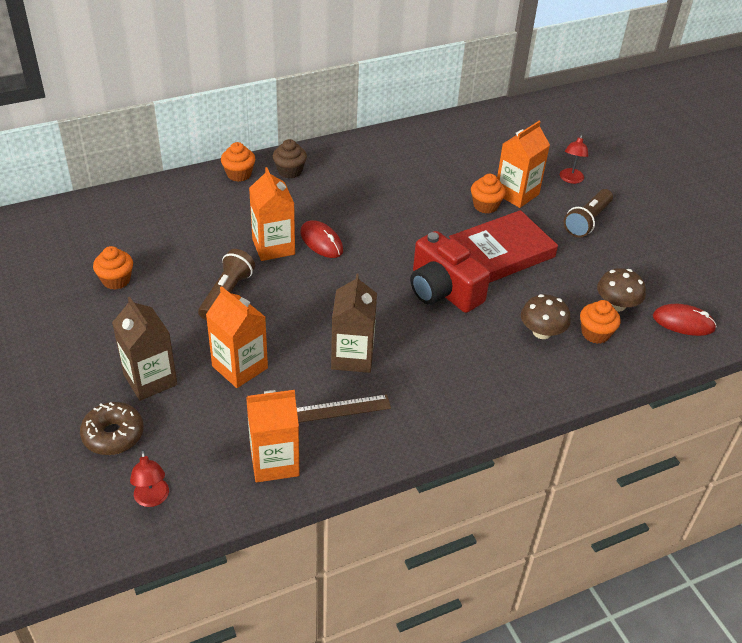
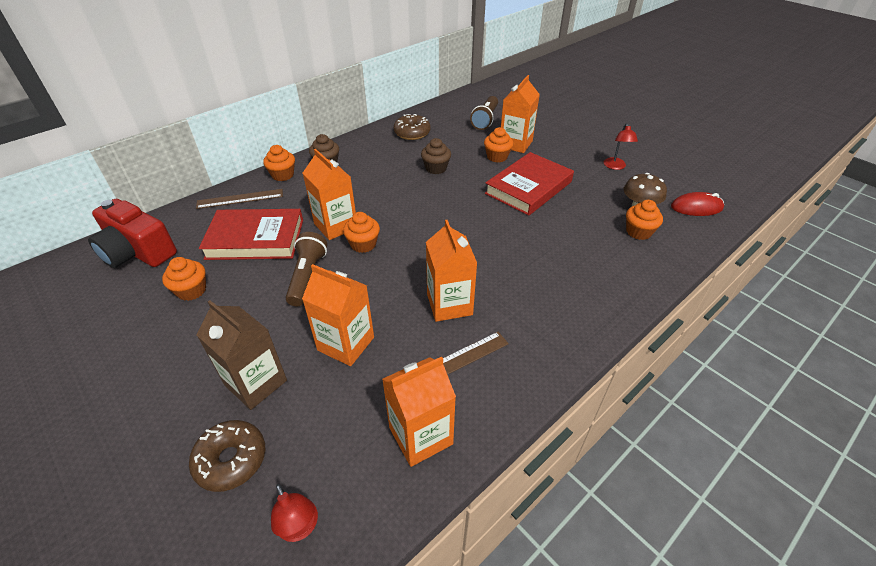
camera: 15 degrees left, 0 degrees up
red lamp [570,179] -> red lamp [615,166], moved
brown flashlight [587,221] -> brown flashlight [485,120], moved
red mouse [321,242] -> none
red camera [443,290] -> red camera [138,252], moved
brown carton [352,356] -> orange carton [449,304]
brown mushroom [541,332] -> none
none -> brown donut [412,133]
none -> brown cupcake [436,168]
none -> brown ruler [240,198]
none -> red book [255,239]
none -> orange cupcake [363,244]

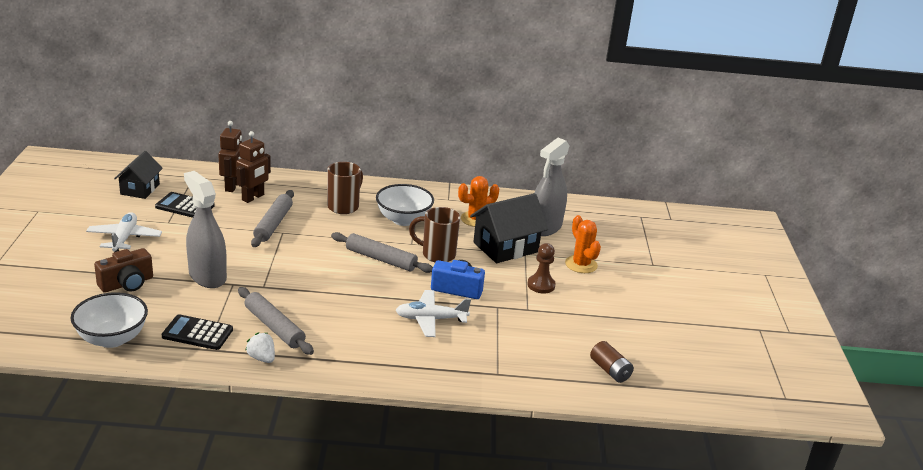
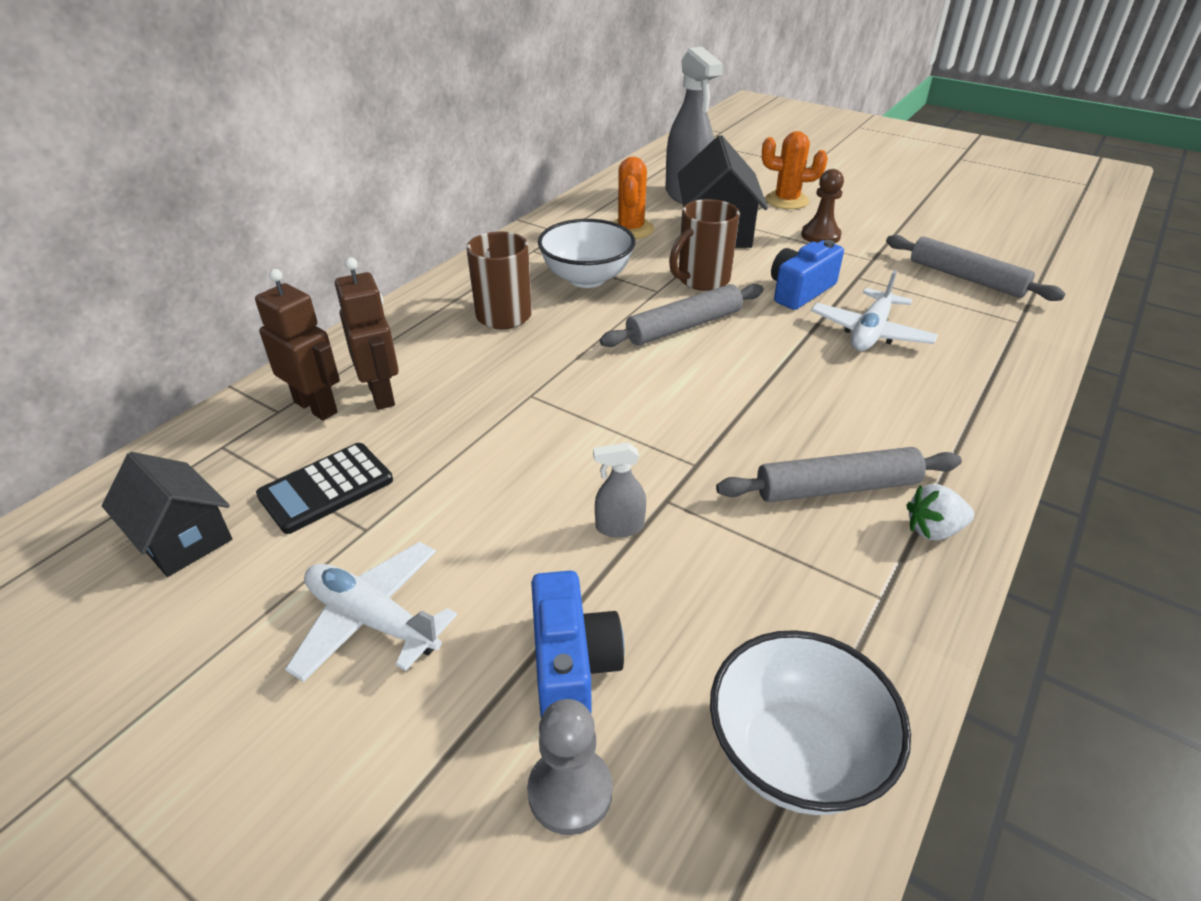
camera: 55 degrees left, 10 degrees up
grey spray bottle [207,276] -> grey spray bottle [619,527], x0.45
grey rolling pin [273,224] -> grey rolling pin [966,278], moved
brown camera [127,284] -> blue camera [572,665]
black calculator [197,333] -> none
brown battery [610,370] -> none
none -> grey pawn [570,791]

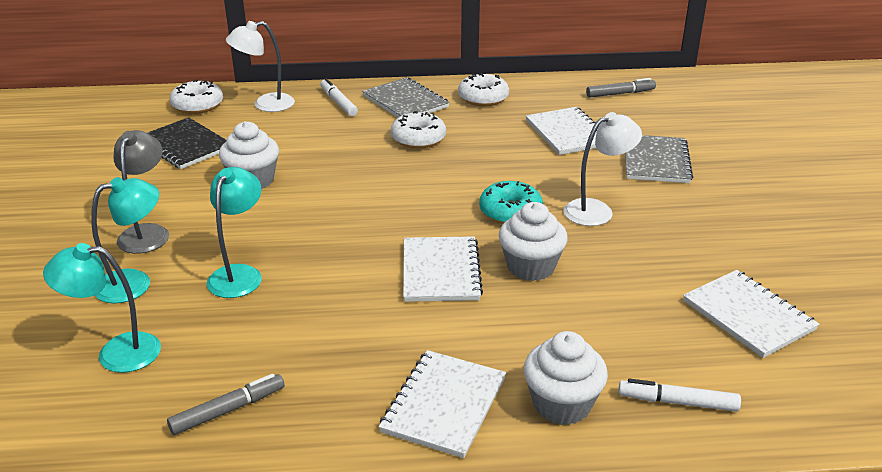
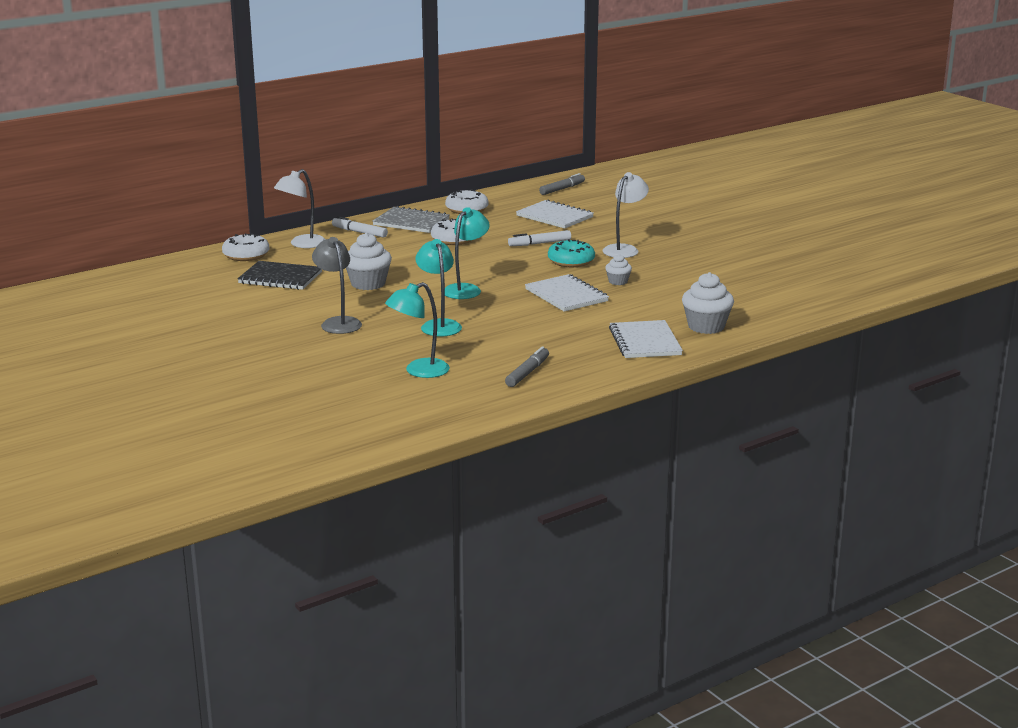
camera: 30 degrees left, 10 degrees down
grey notebook [655,161] -> none
turquoise lamp [135,283] -> turquoise lamp [466,289], moved
white cupcake [530,267] -> white cupcake [618,281], x0.55
white notebook [748,315] -> none
white marker [677,402] -> white marker [539,243], moved

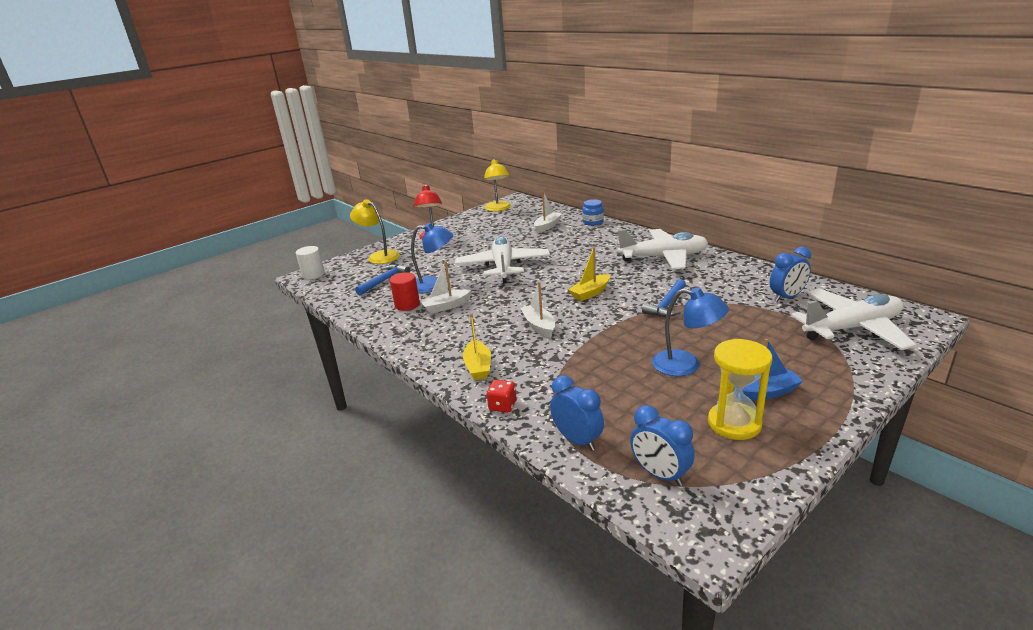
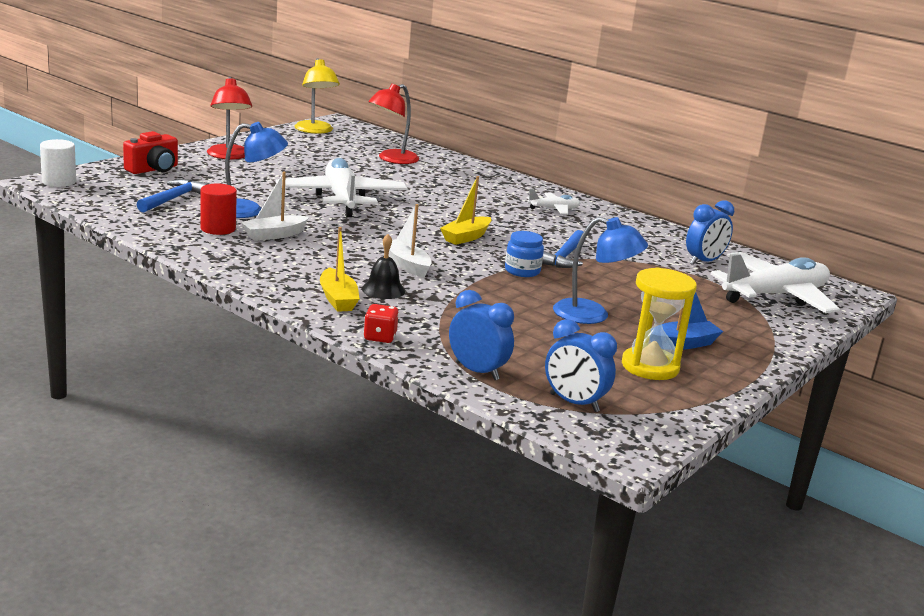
camera: 15 degrees left, 5 degrees down
white boat [547,226] -> red lamp [392,159]
yellow lamp [379,256] -> red camera [153,169]
blue jar [593,222] -> blue jar [522,271], moved
white plane [663,257] -> white plane [554,209], x0.47
none -> black bell [383,290]

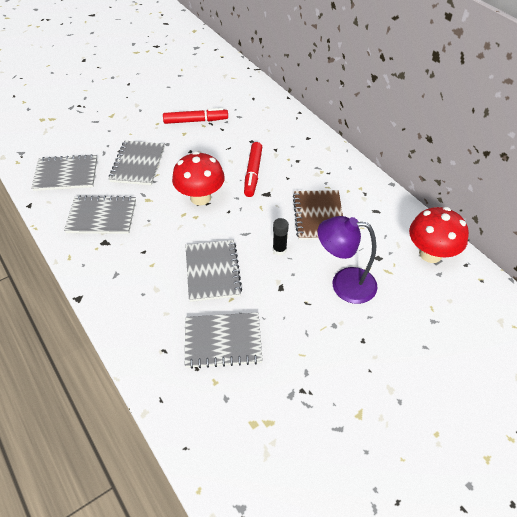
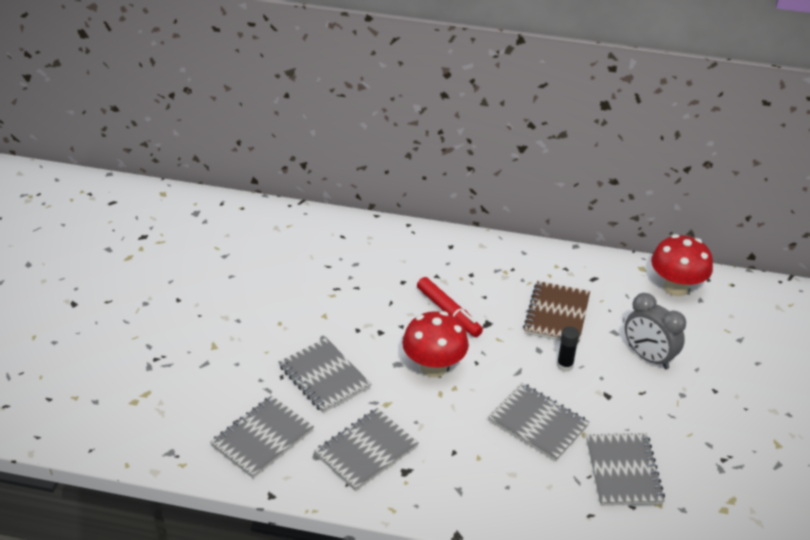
camera: 45 degrees left, 10 degrees down
red marker [195,121] -> none
brown notebook [318,216] -> brown notebook [556,314], 60 degrees clockwise
purple lamp [344,284] -> grey clock [648,357]
grey notebook [223,341] -> grey notebook [623,471], 45 degrees counterclockwise

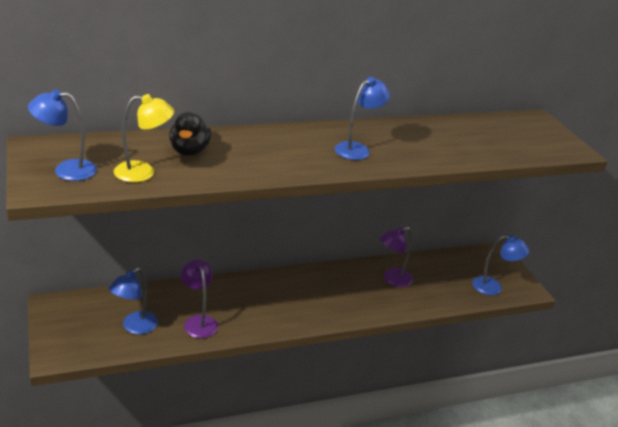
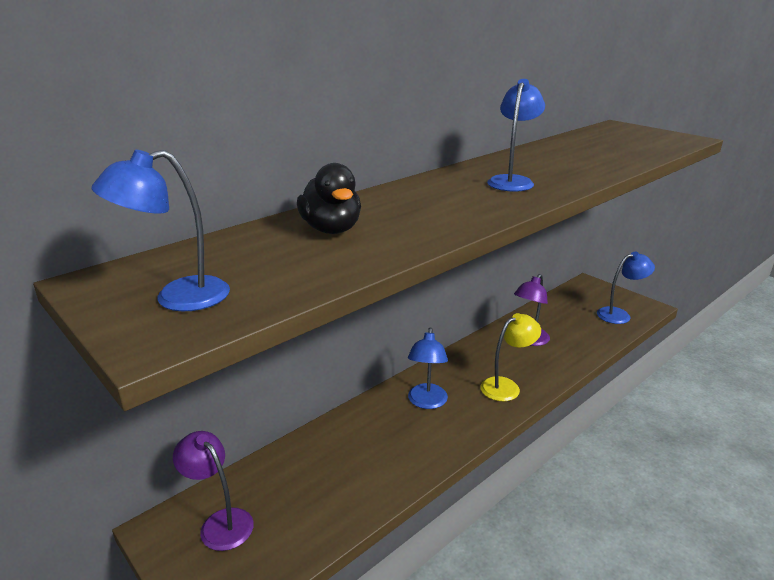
camera: 20 degrees left, 5 degrees down
yellow lamp [143,172] -> yellow lamp [506,386], moved
purple lamp [198,321] -> purple lamp [220,522], moved
blue lamp [134,327] -> blue lamp [426,402], moved

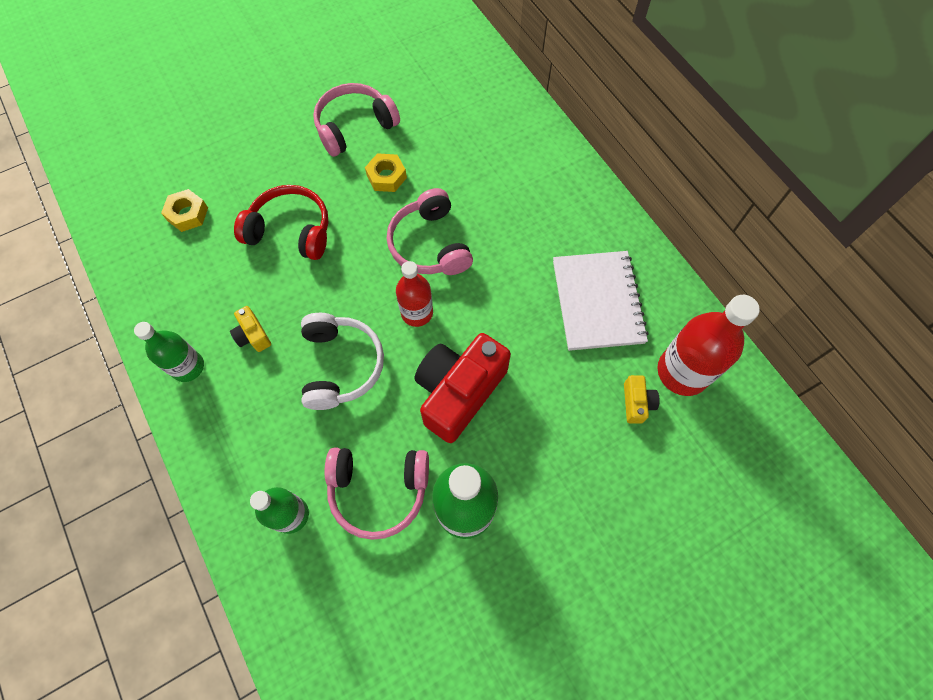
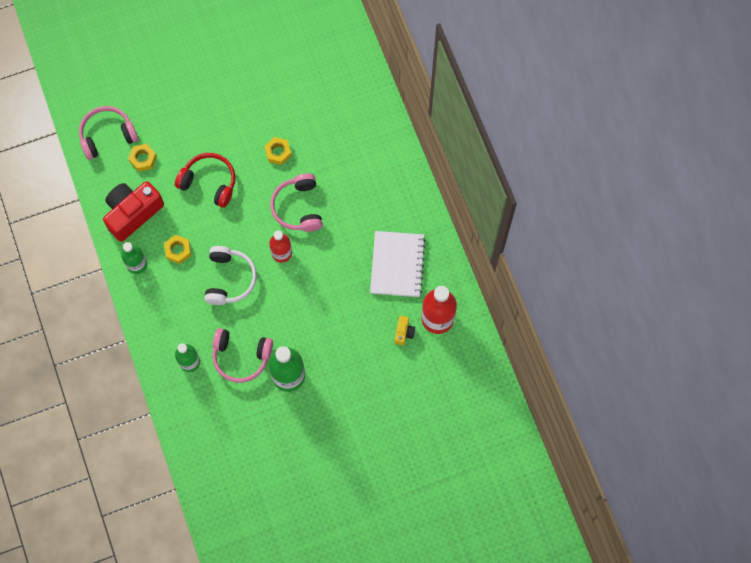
camera: 10 degrees right, 5 degrees up
pink headphones [354,126] -> pink headphones [107,135], moved
yellow camera [253,335] -> yellow nut [178,250]
red camera [459,392] -> red camera [133,213], moved

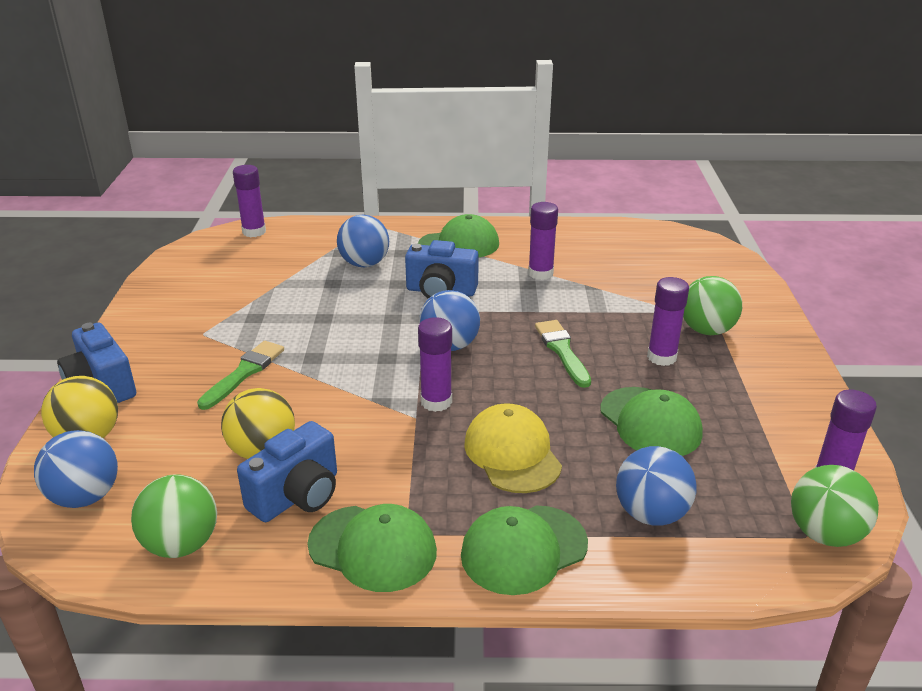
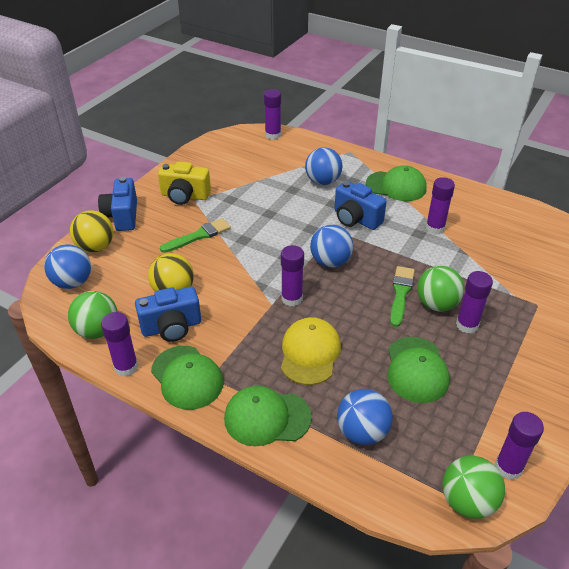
camera: 30 degrees right, 10 degrees up
green ball [706,330] -> green ball [436,304], moved
none -> yellow camera [185,196]
none -> purple glue stick [126,367]

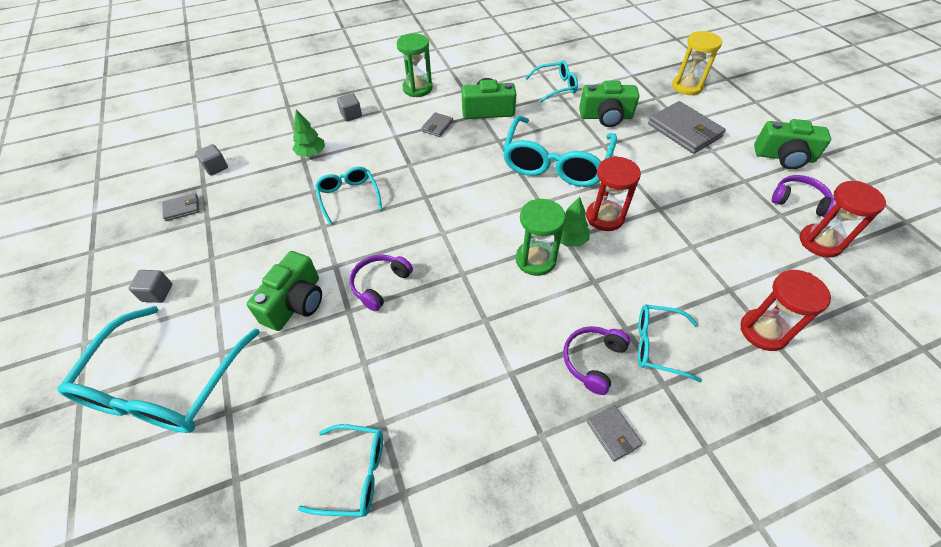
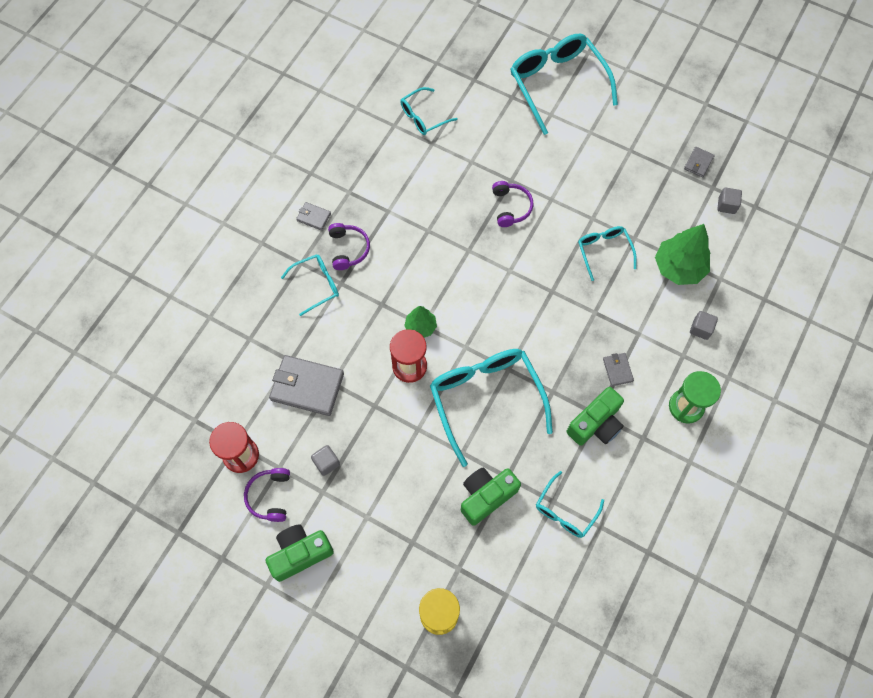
camera: 140 degrees right, 15 degrees up
grey wallet [684,130] -> grey wallet [307,387], moved
green tree [311,153] -> green tree [679,267], x1.75
turquoise glasses [348,197] -> turquoise glasses [604,251], 135 degrees counterclockwise
purple headphones [799,201] -> purple headphones [270,496], 105 degrees clockwise
green hourglass [535,260] -> none
green camera [295,303] -> none
grey cube [157,293] -> grey cube [326,463], moved
red hourglass [763,331] -> none

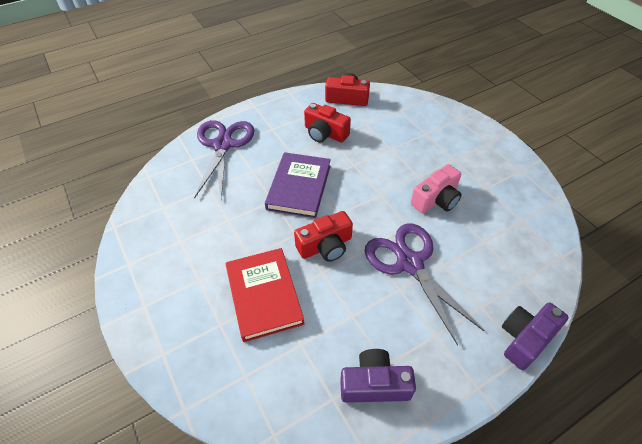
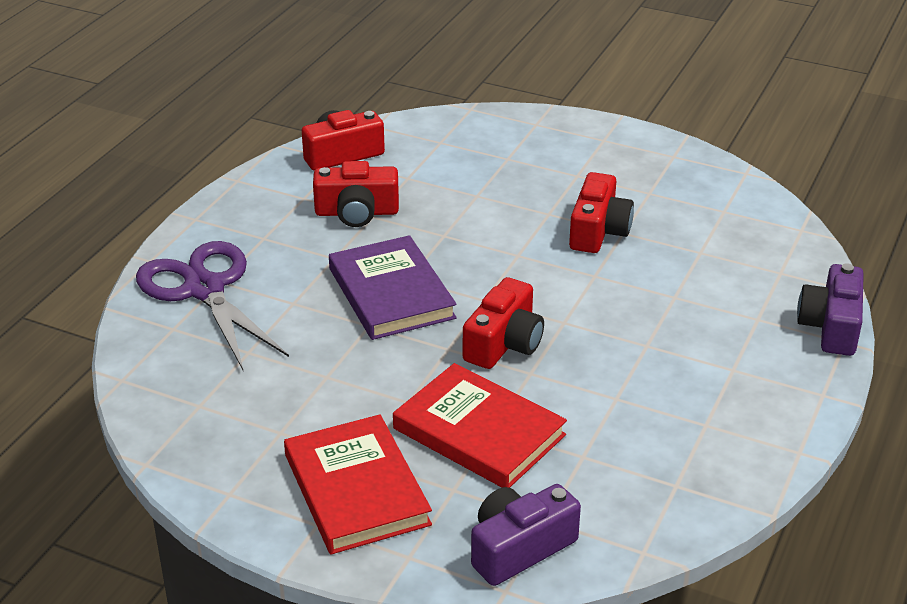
camera: 35 degrees left, 15 degrees down
pink camera [436,199] -> red camera [598,231]
purple scissors [409,263] -> none
purple camera [374,384] -> purple camera [519,548], moved
none -> red book [356,489]

